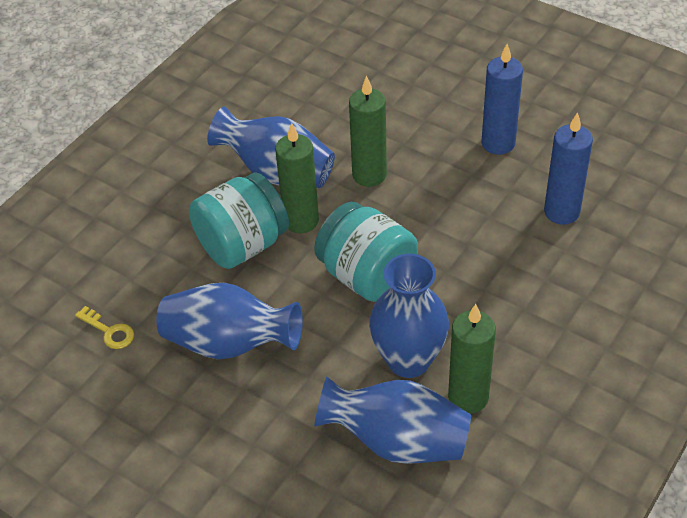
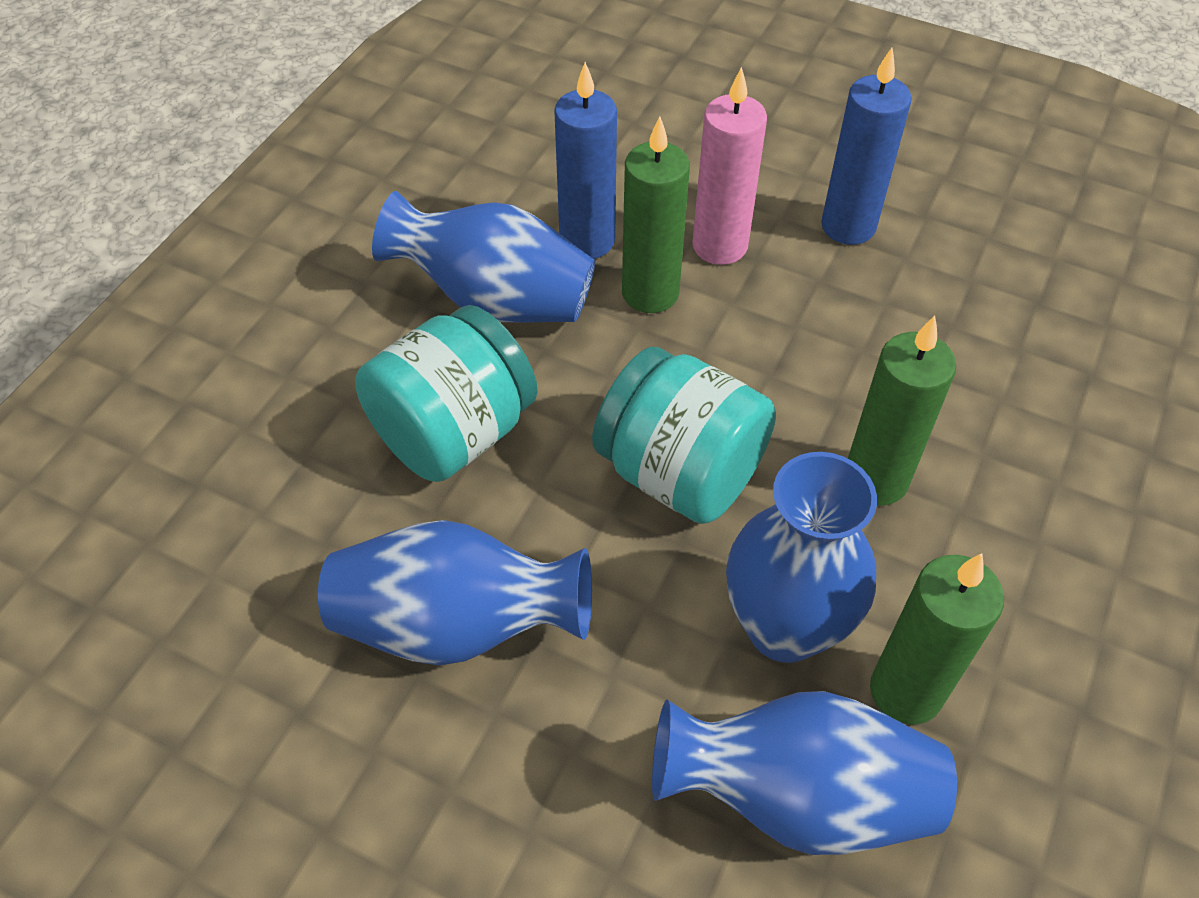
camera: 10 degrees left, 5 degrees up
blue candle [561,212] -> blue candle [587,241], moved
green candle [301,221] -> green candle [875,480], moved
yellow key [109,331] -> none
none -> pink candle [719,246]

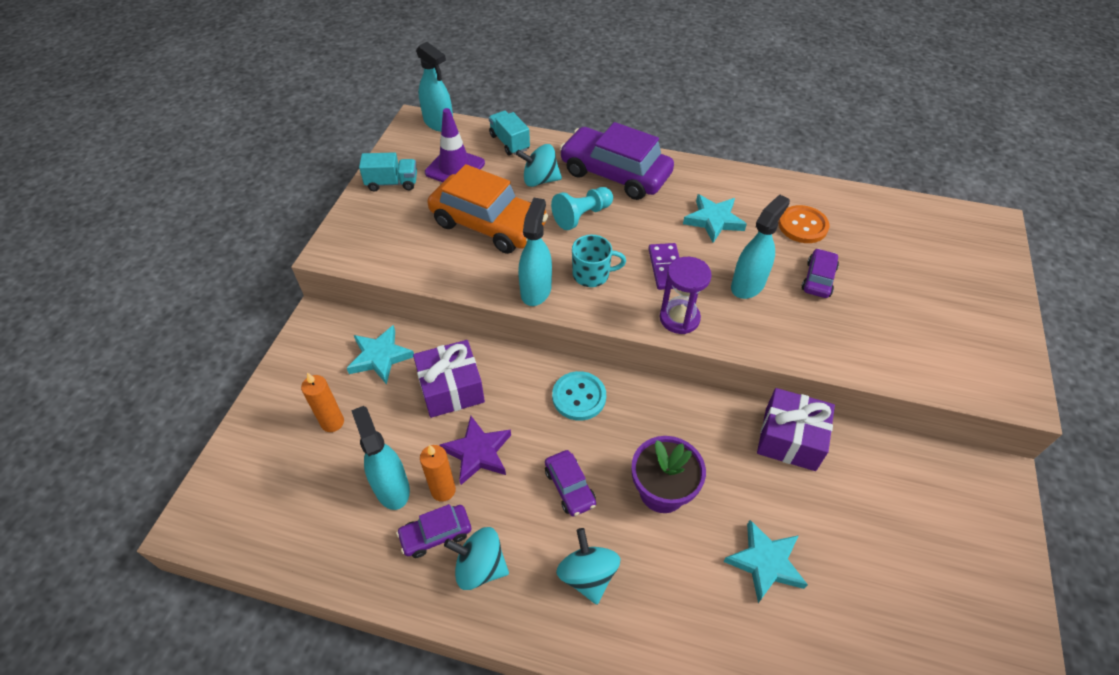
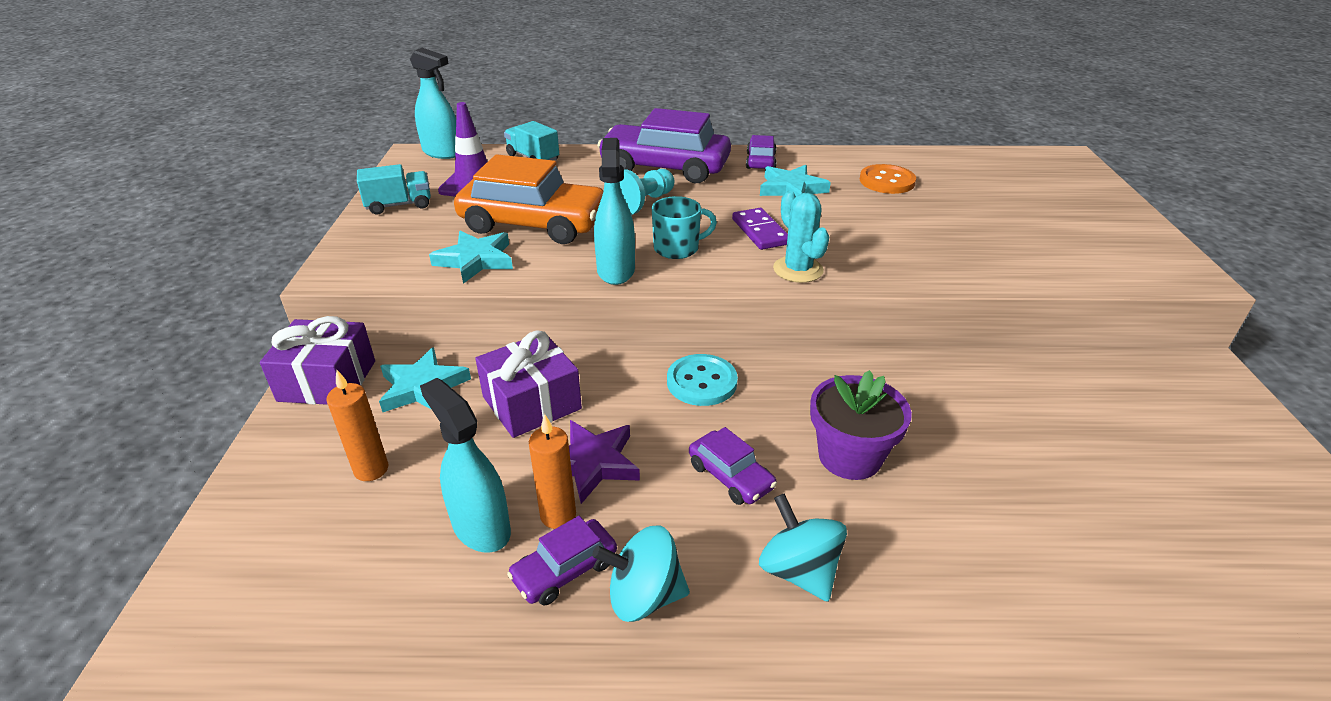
camera: 15 degrees left, 15 degrees down
turquoise spinning top [540,180] -> none
turquoise spray bottle [748,285] -> none
purple car [818,279] -> purple car [760,161], moved
purple hourglass [679,318] -> turquoise cactus [798,270]
purple gift [790,439] -> purple gift [327,381], moved
turquoise star [765,562] -> turquoise star [475,260], moved

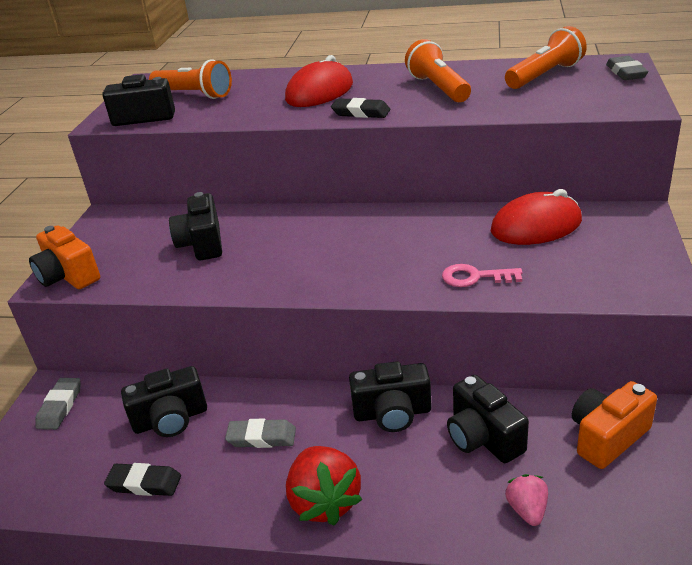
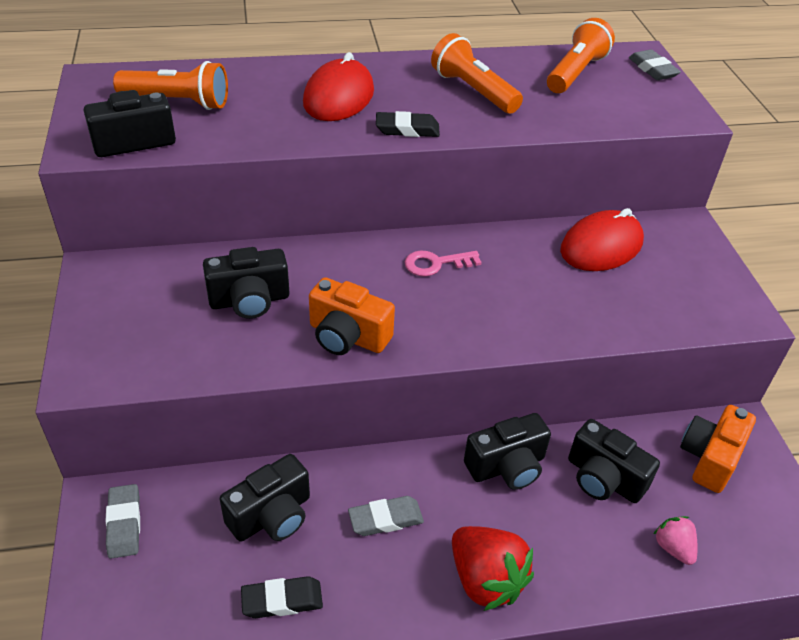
camera: 25 degrees left, 10 degrees up
black camera [202,244] -> black camera [249,300], 75 degrees counterclockwise
orange camera [68,276] -> orange camera [347,336], moved
pink key [475,277] -> pink key [436,264], moved

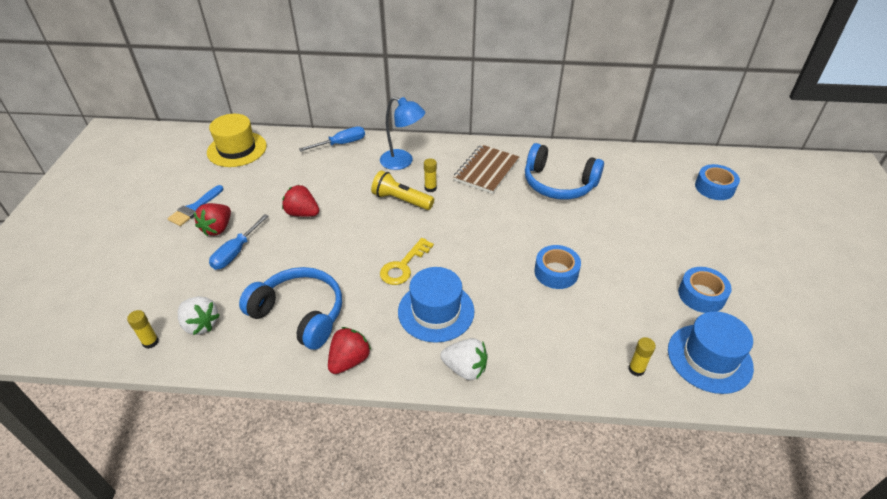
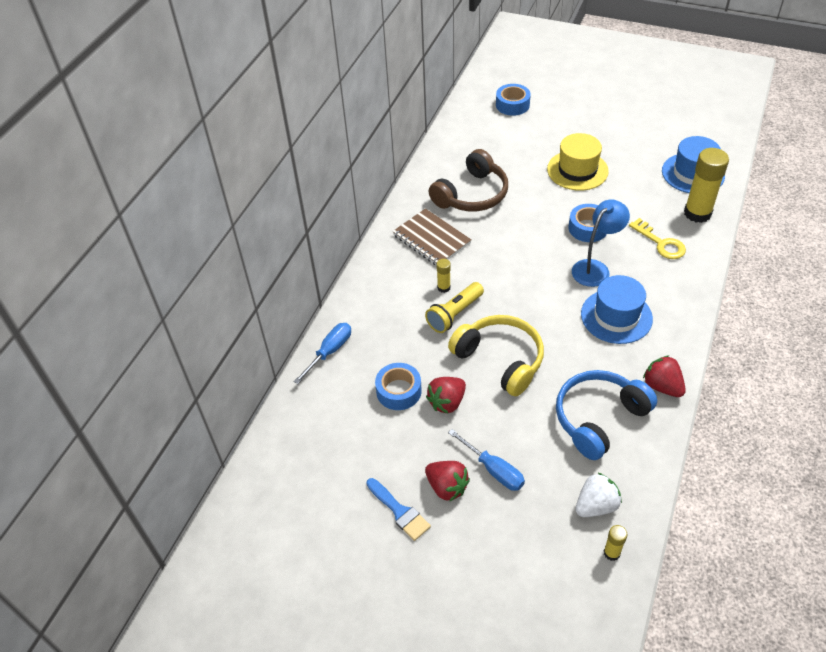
camera: 70 degrees left, 5 degrees up
blue lamp [402,162] -> blue lamp [595,268], moved
yellow hat [237,149] -> yellow hat [577,170], moved
blue screwdriver [341,144] -> blue screwdriver [330,351], 45 degrees clockwise
blue headphones [558,183] -> brown headphones [472,194]
yellow key [403,266] -> yellow key [661,243], moved
blue tape [701,295] -> blue tape [398,391], moved
yellow glue stick [636,369] -> yellow glue stick [697,213], x2.16
white strawberry [465,368] -> none
none -> yellow headphones [500,360]

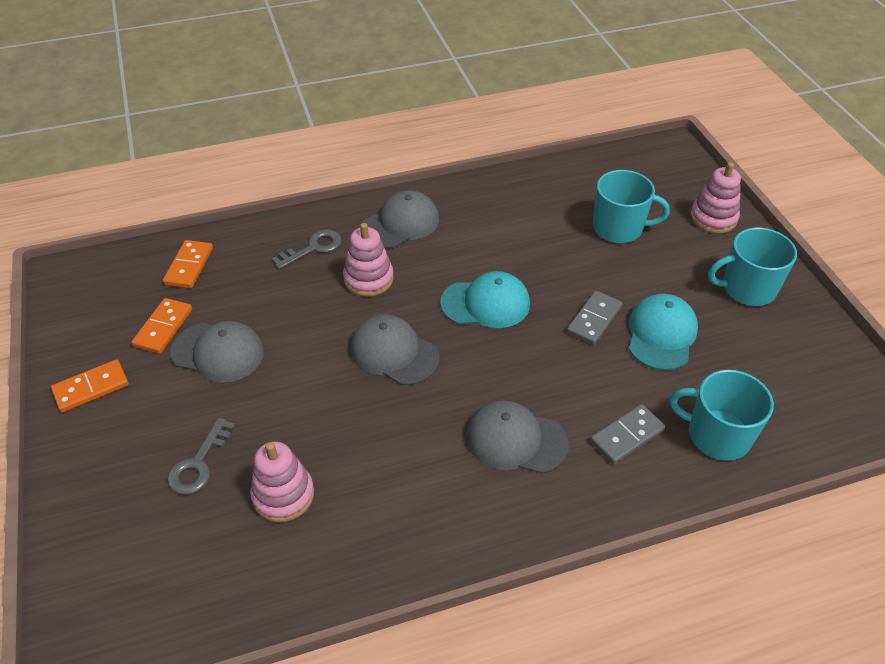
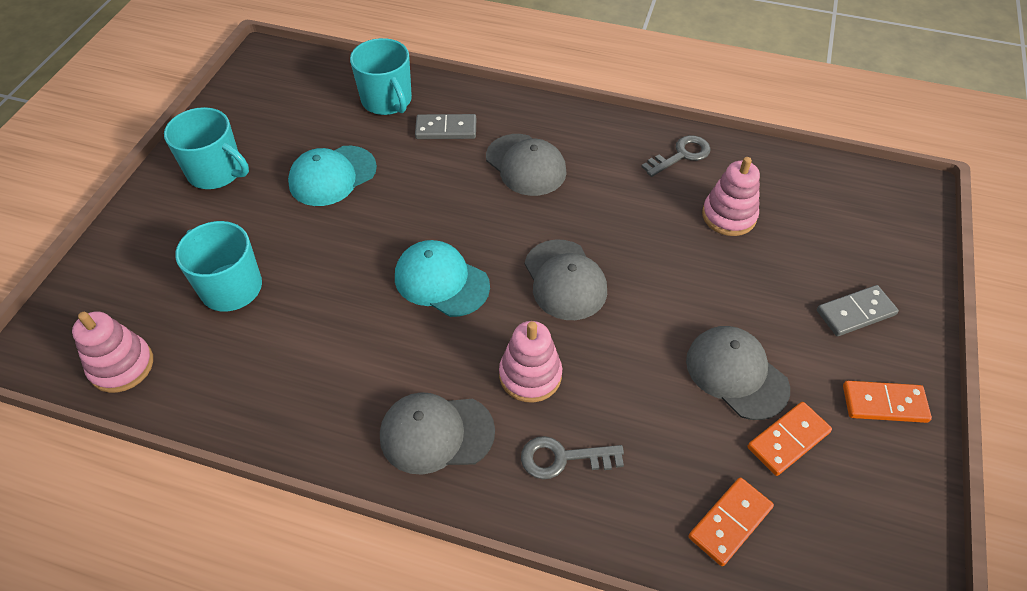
camera: 145 degrees left, 5 degrees up
pink stacking toy [713,218] -> pink stacking toy [122,366], moved
grey domino [594,320] -> grey domino [855,312], moved
grey key [198,464] -> grey key [681,155], moved

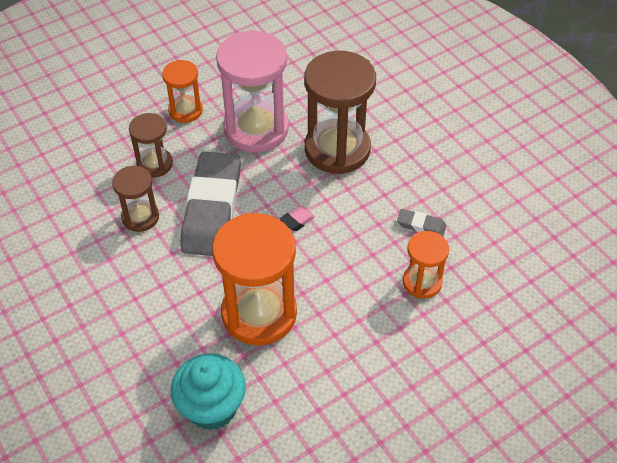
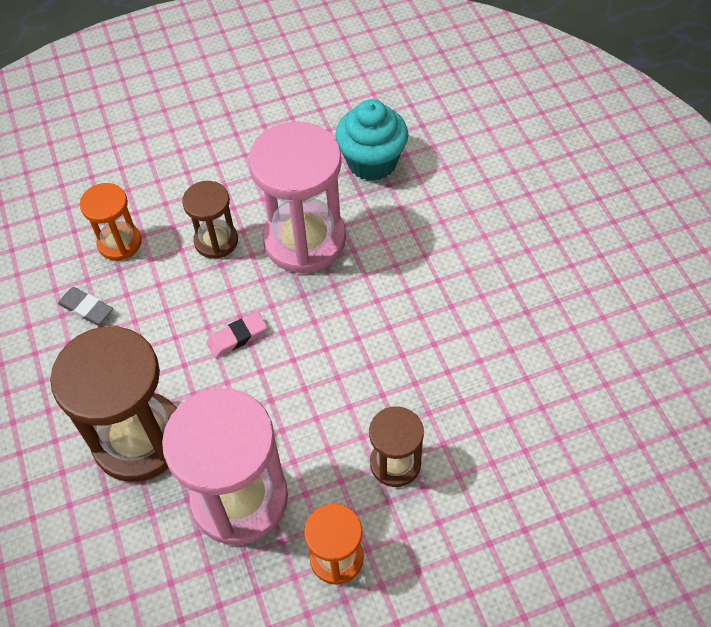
camera: 165 degrees left, 5 degrees up
grey eraser [212,209] -> none
brown hourglass [140,217] -> brown hourglass [216,241], moved
orange hourglass [259,313] -> pink hourglass [304,240]

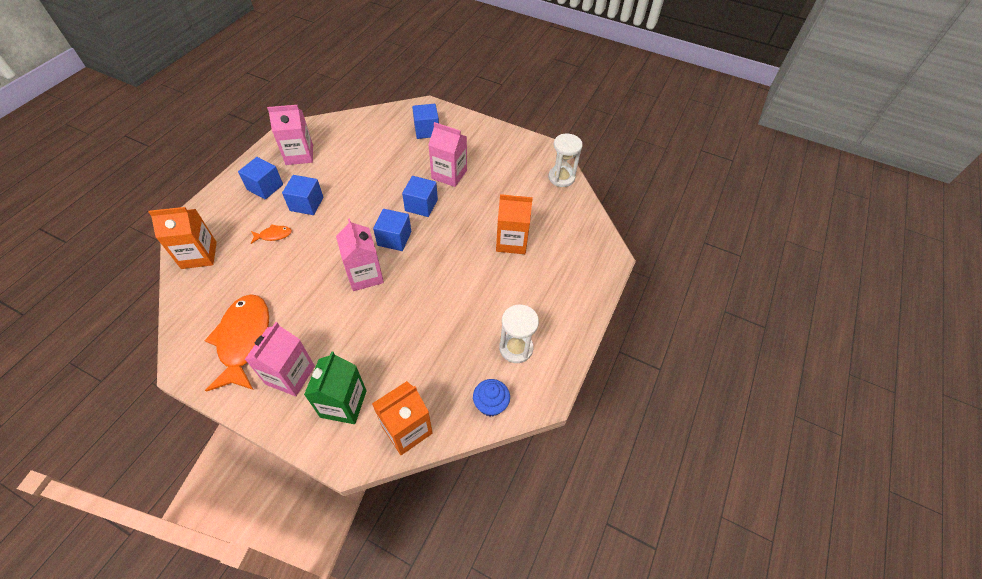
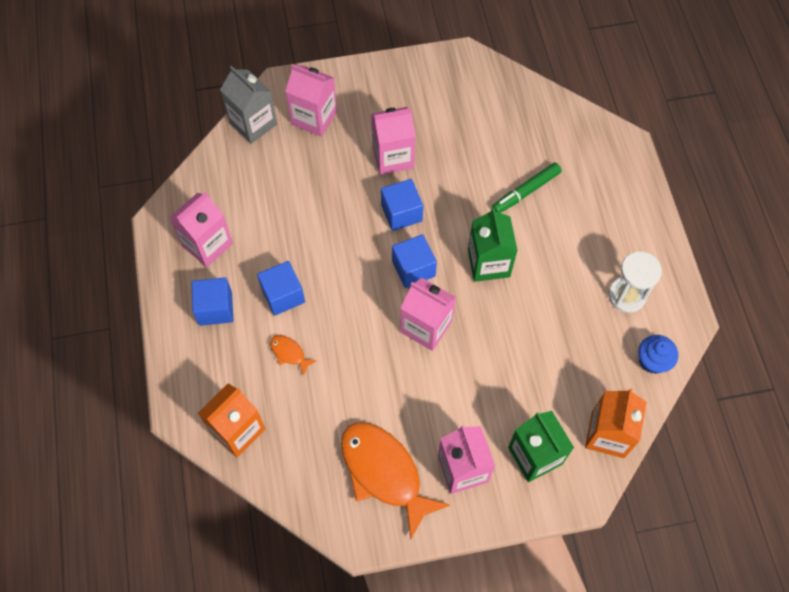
camera: 35 degrees left, 10 degrees up
blue cube [426,130] -> pink carton [314,118]
white hourglass [561,177] -> none
orange carton [511,241] -> green marker [526,191]
orange fish [274,235] -> orange fish [289,353], 90 degrees counterclockwise
none -> grey carton [253,123]
none -> green carton [488,263]

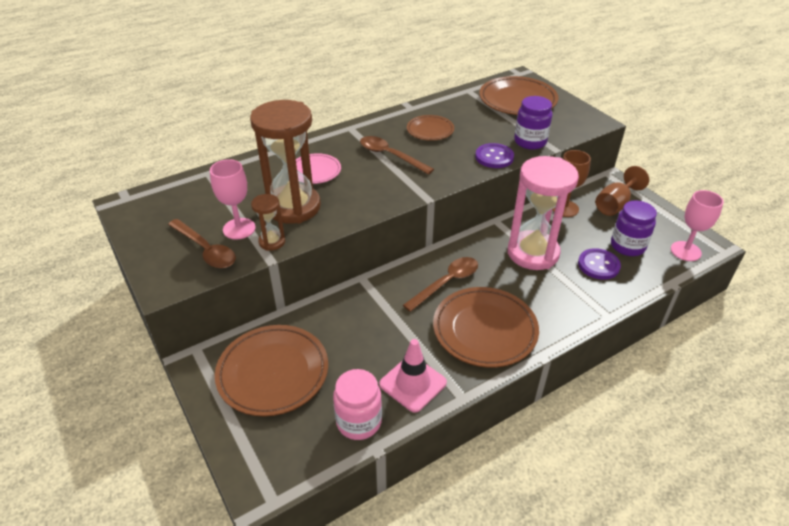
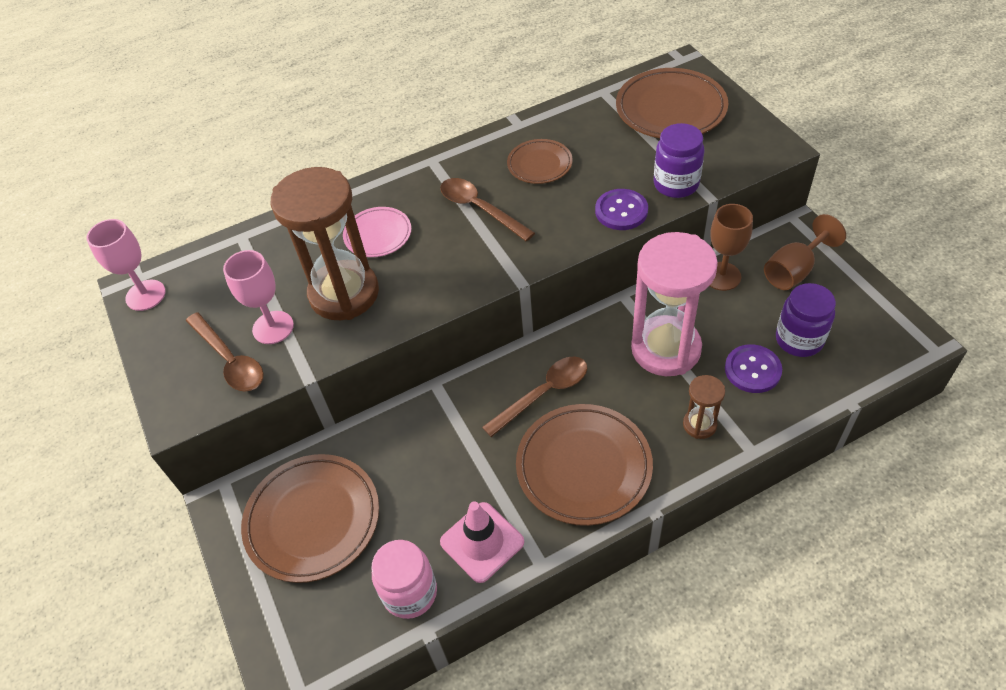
camera: 10 degrees right, 10 degrees up
pink goblet [685,251] -> pink goblet [145,295], moved
brown hourglass [272,242] -> brown hourglass [699,425], moved

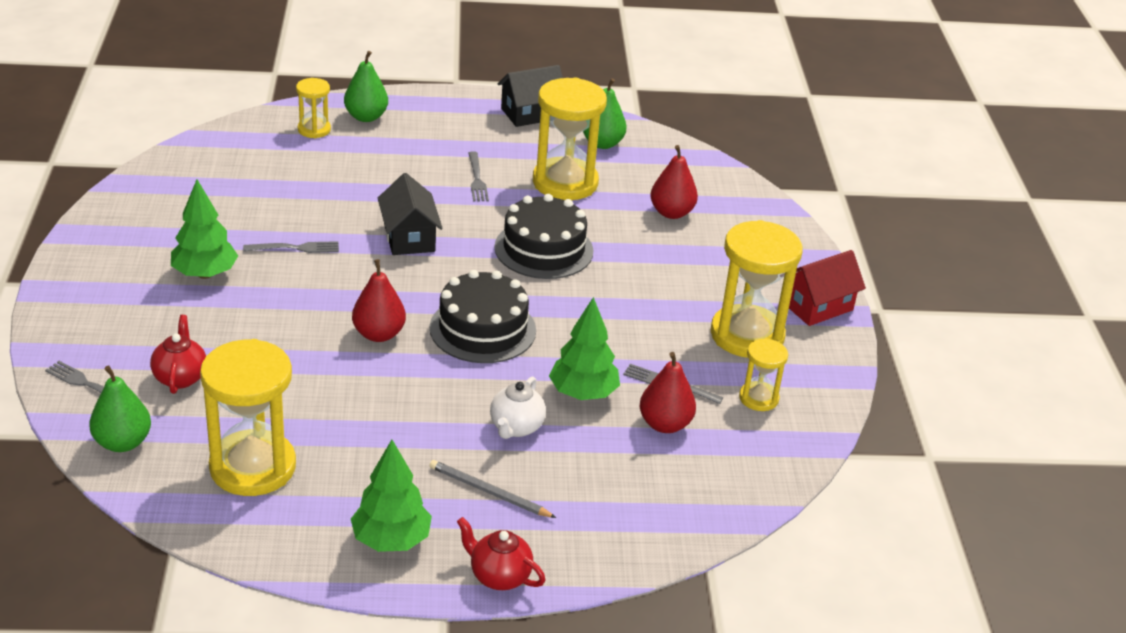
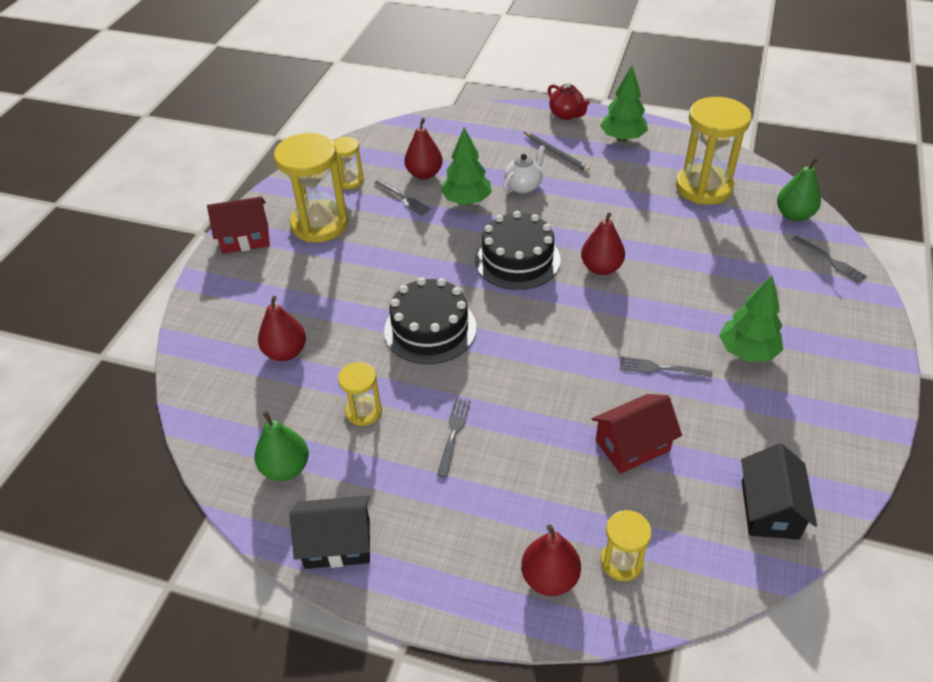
camera: 155 degrees left, 10 degrees up
green pear [366,117] -> red pear [550,578]
yellow hourglass [565,182] -> yellow hourglass [363,411], x0.51
black house [409,237] -> black house [769,509], moved
red teapot [180,377] -> none
none -> red house [632,445]

